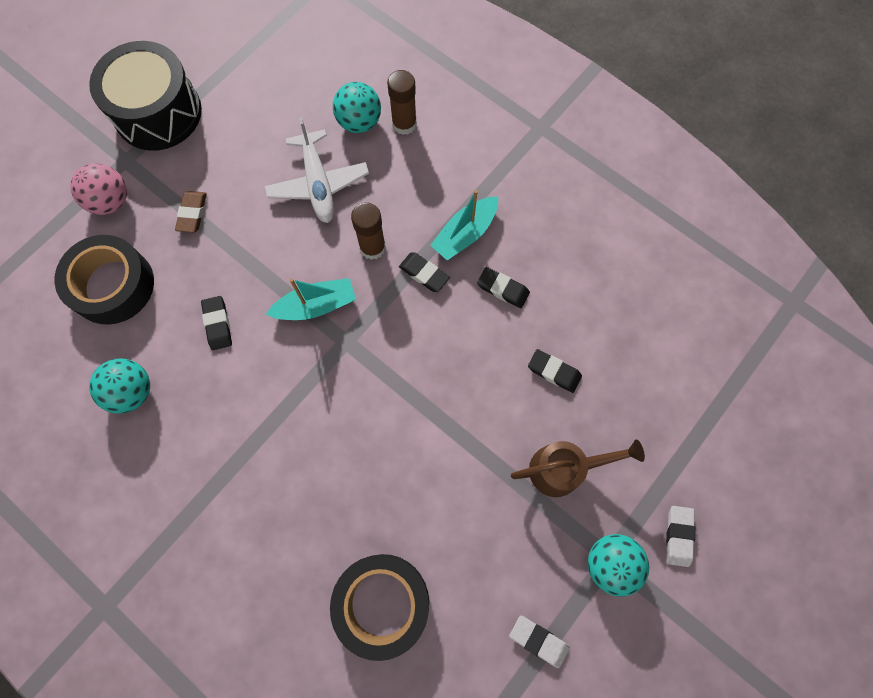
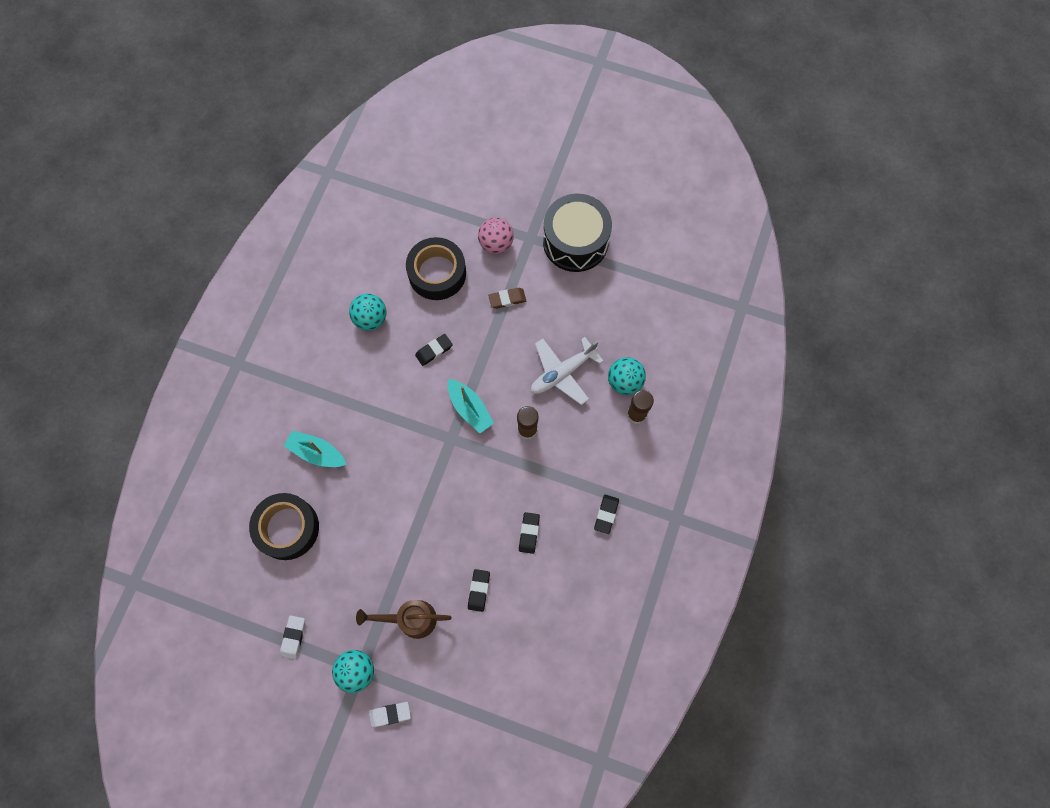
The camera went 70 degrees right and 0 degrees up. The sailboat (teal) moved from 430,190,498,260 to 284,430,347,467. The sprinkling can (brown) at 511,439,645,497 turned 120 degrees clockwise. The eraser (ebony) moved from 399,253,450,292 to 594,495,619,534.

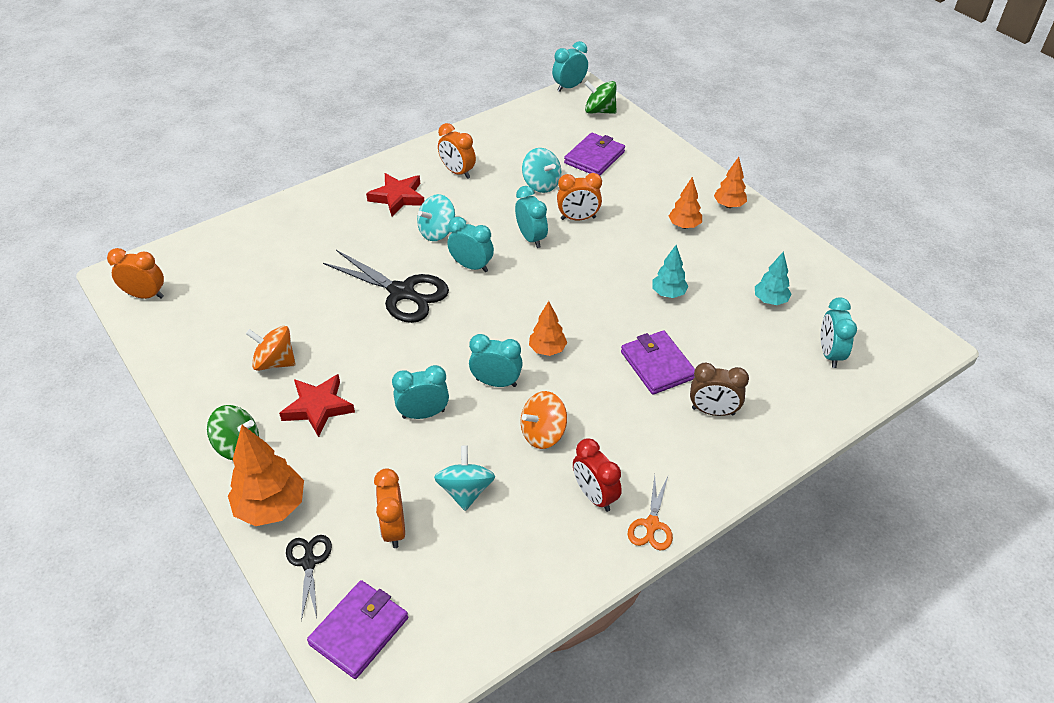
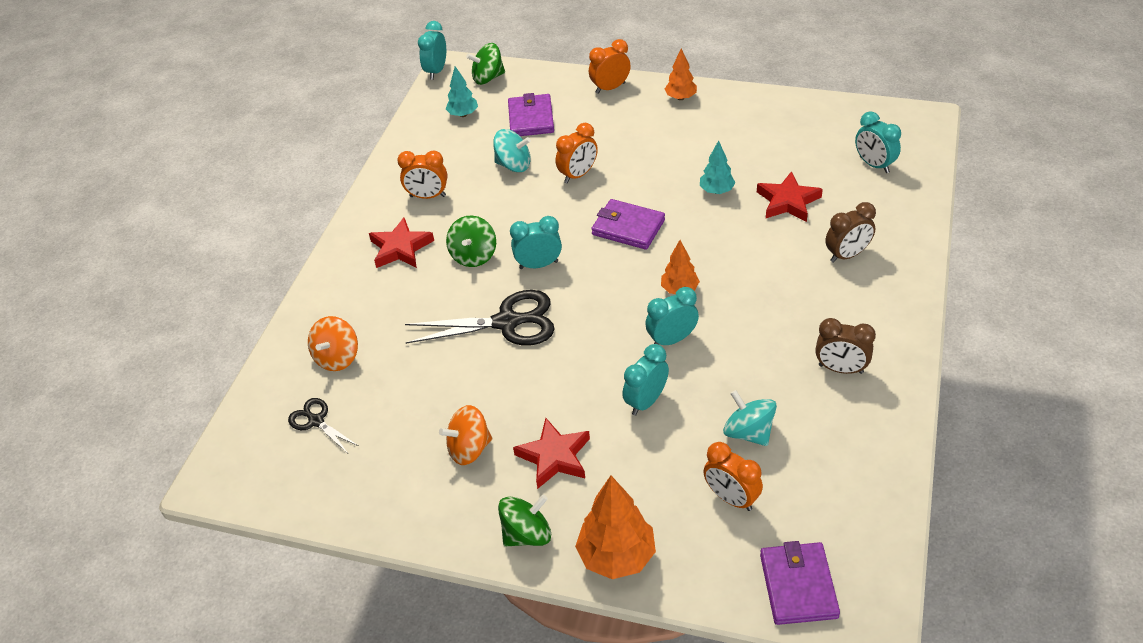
The camera went 35 degrees left and 0 degrees up. The scissors (ebony) moved from 286,535,332,621 to 288,398,358,452. The spinning top (orange-coloured) moved from 521,391,567,449 to 308,316,358,371. The tree (teal) moved from 755,251,791,305 to 446,66,478,117. The spinning top (teal) at 417,194,455,241 became the spinning top (leaf-green) at 446,216,496,267. The alarm clock (orange-coloured) moved from 107,248,164,299 to 589,39,631,94. The wallet (royal purple) moved from 621,330,695,395 to 591,199,665,250. The star (crimson) at 757,171,823,222 appeared. The alarm clock (crimson) at 573,438,622,512 became the alarm clock (brown) at 816,318,876,374. The alarm clock (teal) at 515,186,548,248 disappeared. The scissors (orange-coloured) at 628,475,673,551 disappeared. The tree (orange-coloured) at 669,177,702,229 disappeared.

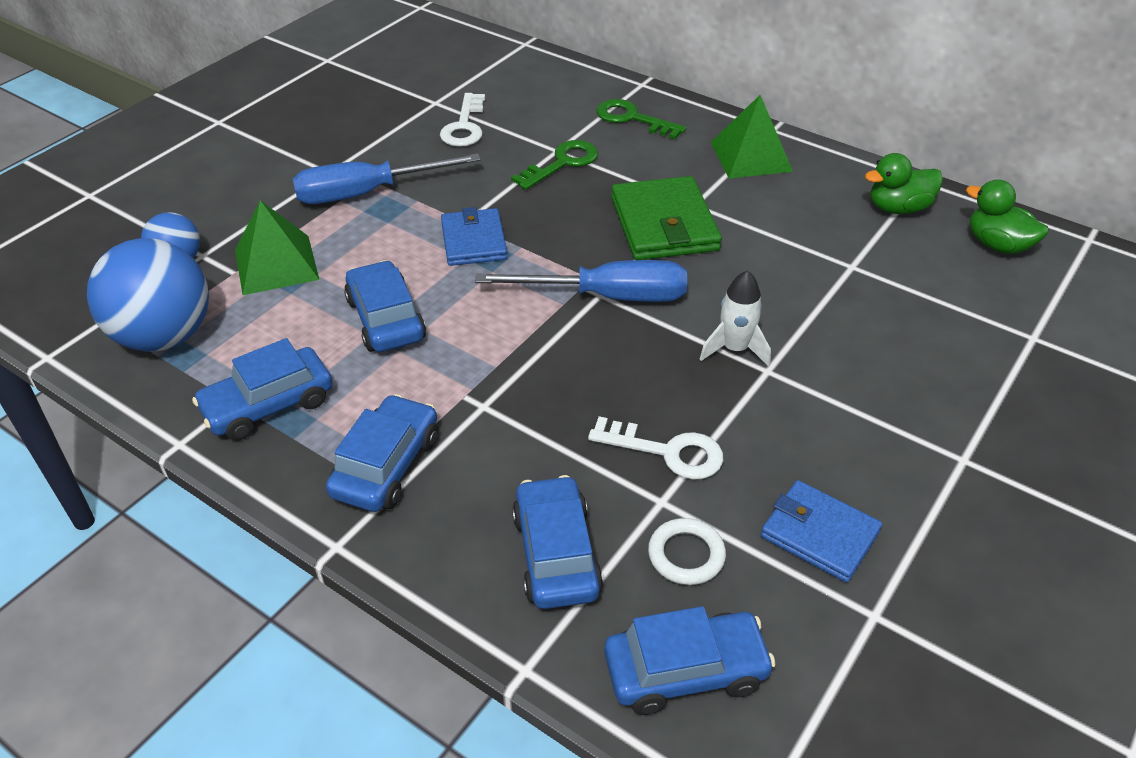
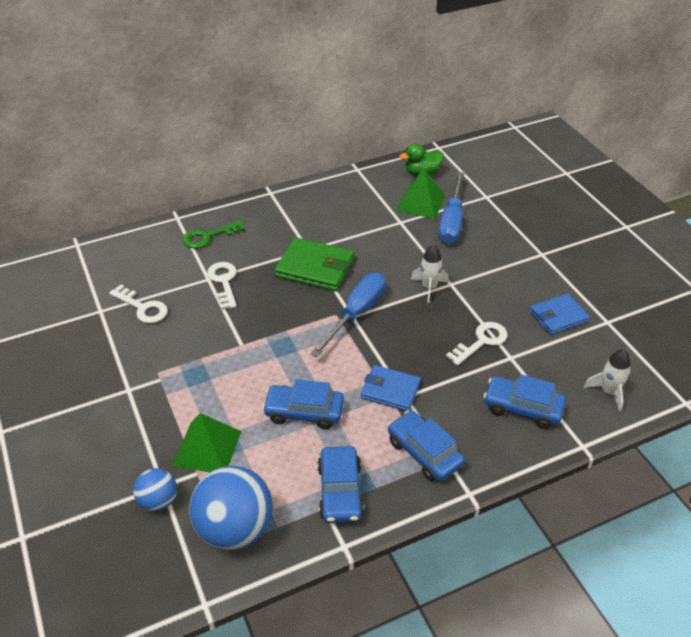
The camera went 60 degrees left and 0 degrees up. The key (leaf-green) at 511,140,598,190 became the key (pure white) at 207,262,237,309. The wallet (royal blue) moved from 441,207,508,266 to 361,365,421,411. The pyramid (leaf-green) moved from 711,95,793,178 to 396,168,445,219. The flat screwdriver (royal blue) moved from 293,153,481,204 to 438,172,464,244. The toy car (royal blue) at 604,606,776,715 was replaced by the toy rocket (pure white) at 584,349,631,411. The hoop (pure white) at 648,518,726,585 disappeared. The toy duck (leaf-green) at 865,153,943,214 disappeared.

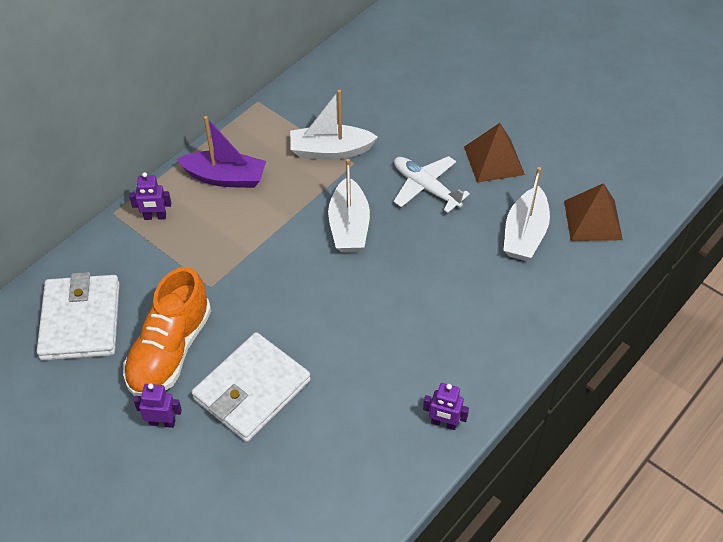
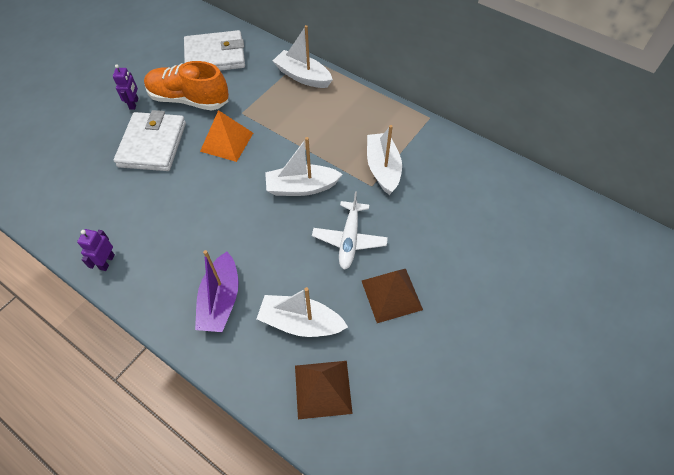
The camera went 85 degrees right and 5 degrees up. The wallet (pure white) at 191,332,311,442 turned 60 degrees clockwise. The sailboat (royal purple) moved from 176,116,266,188 to 195,250,239,332. The pyramid (orange-coloured) at 200,110,253,162 appeared. The toy robot (royal purple) at 129,172,171,220 was replaced by the sailboat (pure white) at 273,25,333,88. The aeroplane (pure white) at 393,156,470,213 turned 150 degrees clockwise.

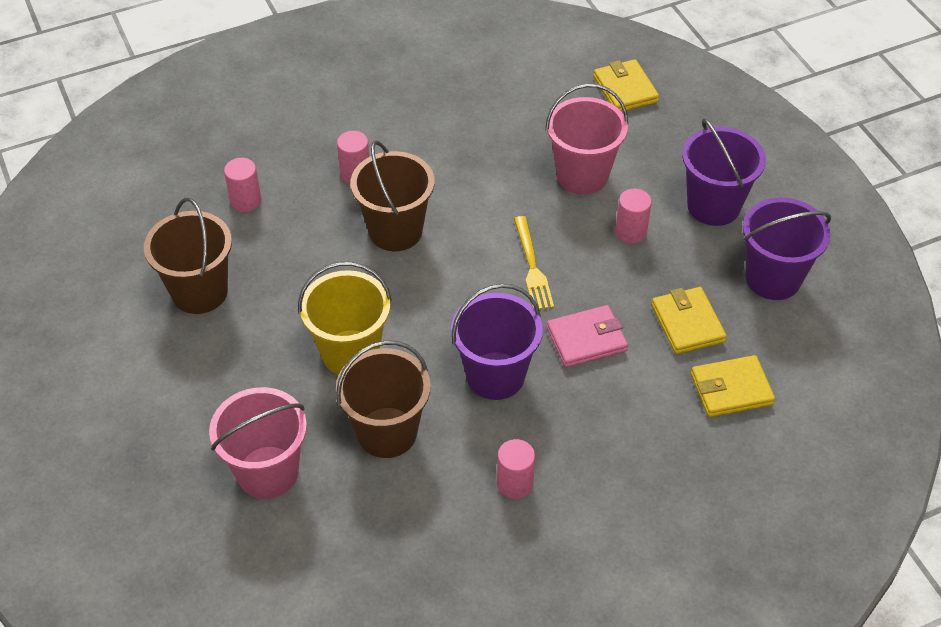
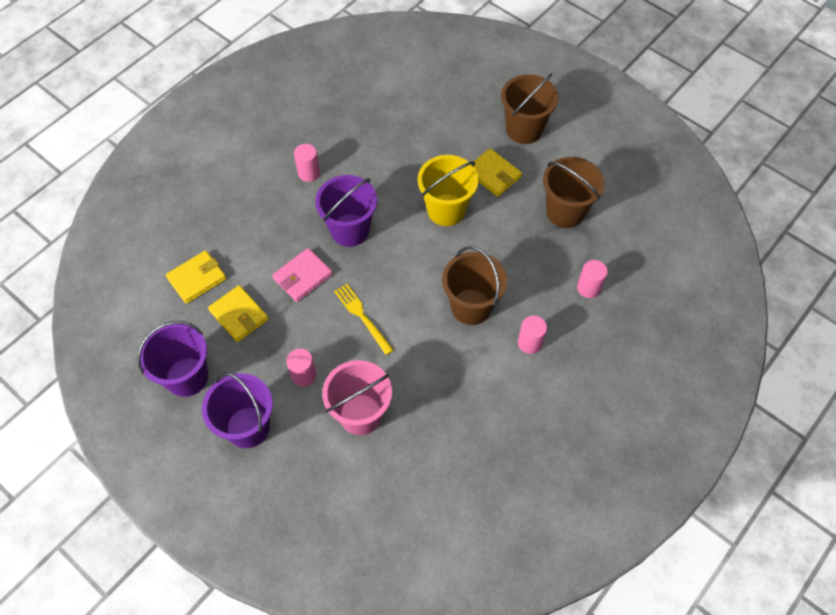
The camera went 155 degrees right and 10 degrees up. The wallet (golden) moved from 594,59,659,112 to 474,149,522,197. The bucket (brown) moved from 336,341,431,458 to 501,74,559,144. The bucket (rose-pink) at 209,387,307,499 disappeared.

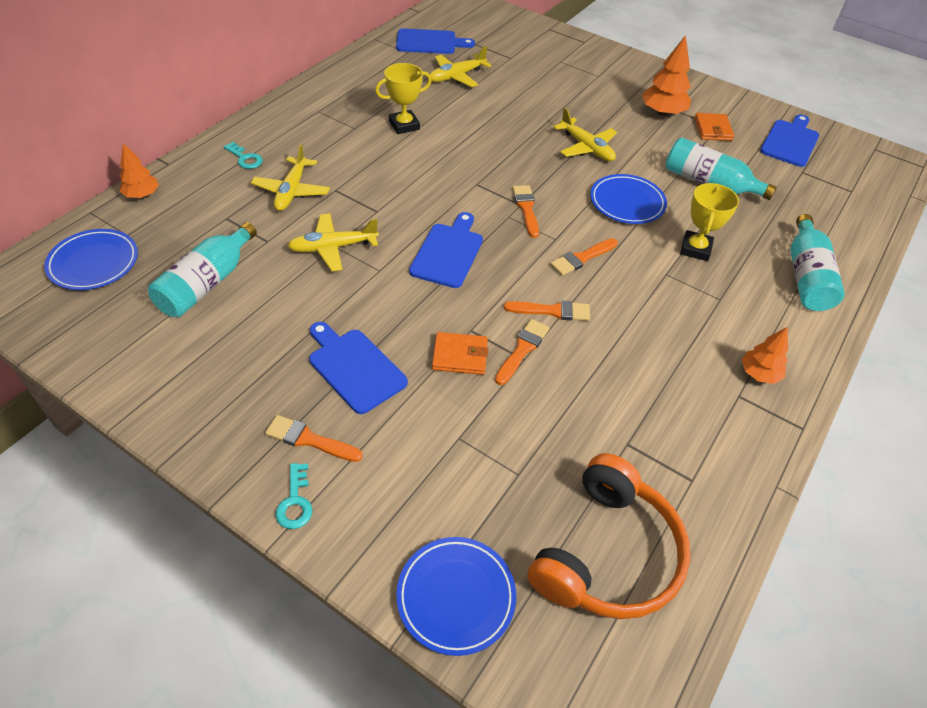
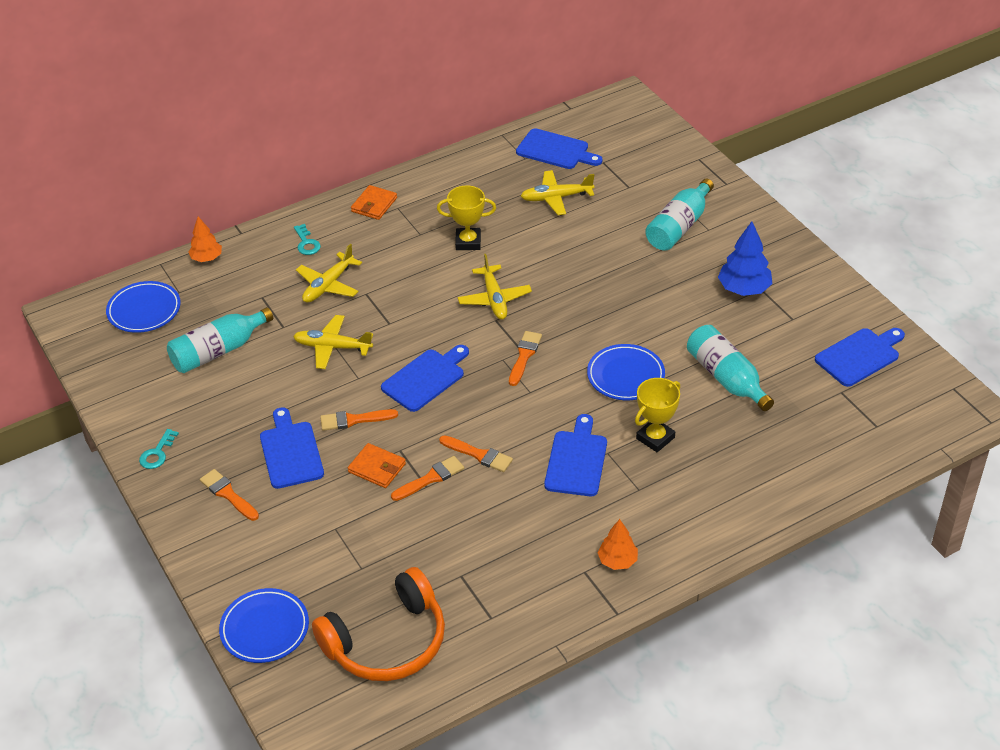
The camera went 30 degrees right and 5 degrees down. The key (teal) moved from 276,463,312,529 to 139,429,179,469. The paint brush (orange-coloured) moved from 550,238,618,276 to 320,409,398,431. The wallet (orange-coloured) moved from 694,113,734,141 to 351,185,397,220. The aeroplane (golden) moved from 553,108,617,161 to 458,254,532,320. The bread board (royal blue) at 544,414,607,496 appeared. The bottle (teal) moved from 790,214,845,311 to 645,179,714,251. The tree (orange-coloured) at 642,35,691,116 became the tree (royal blue) at 718,221,773,296.

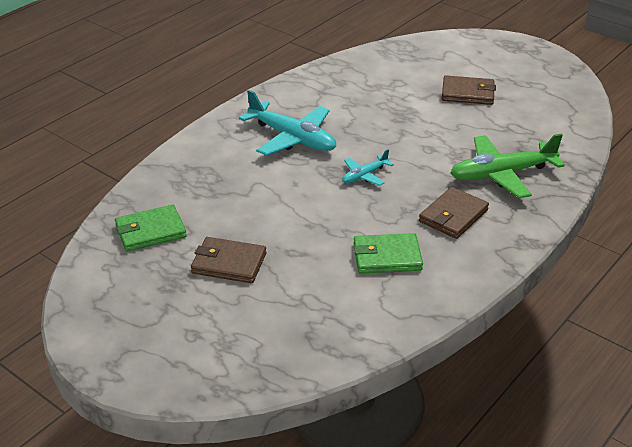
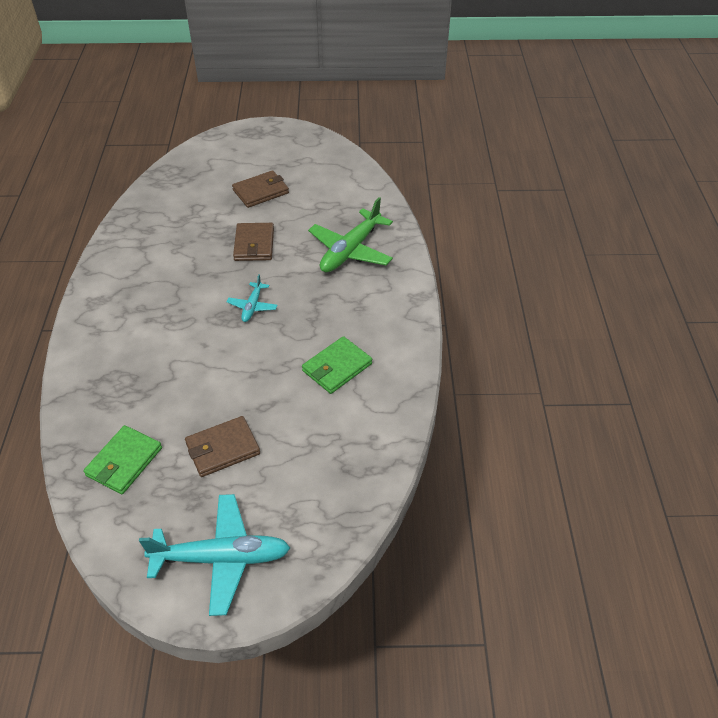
The camera went 40 degrees left and 10 degrees up. The aeroplane (teal) moved from 239,90,336,156 to 139,494,290,616. The wallet (brown) moved from 419,187,489,239 to 233,223,274,261.

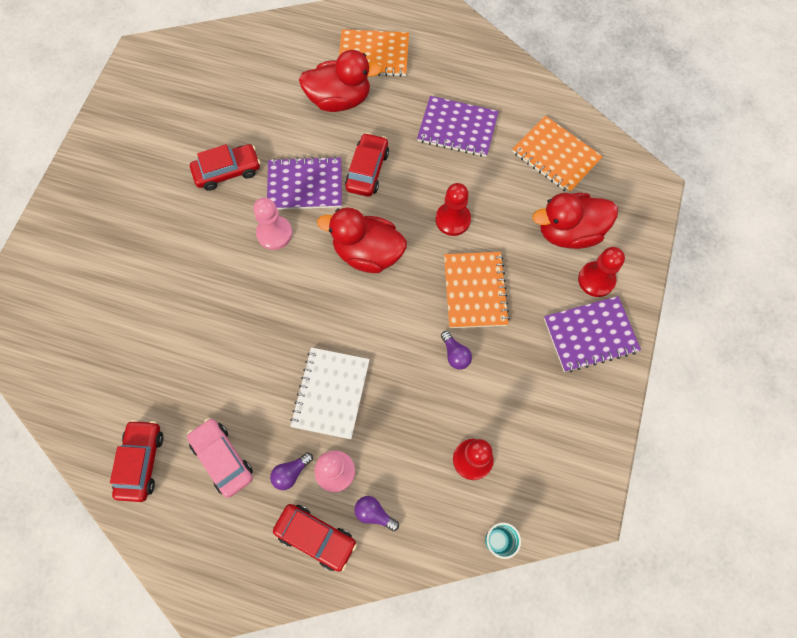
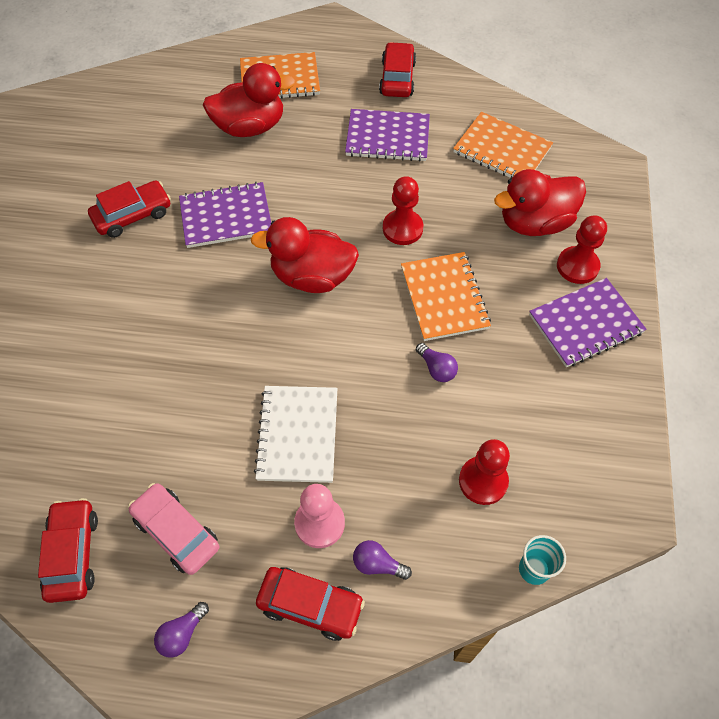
The camera went 10 degrees left and 10 degrees down. The bulb (royal purple) moved from 270,452,313,490 to 154,602,209,658. The toy car (crimson) moved from 345,133,389,197 to 379,42,416,97. The chess pawn (rose-pink) at 253,198,292,250 disappeared.

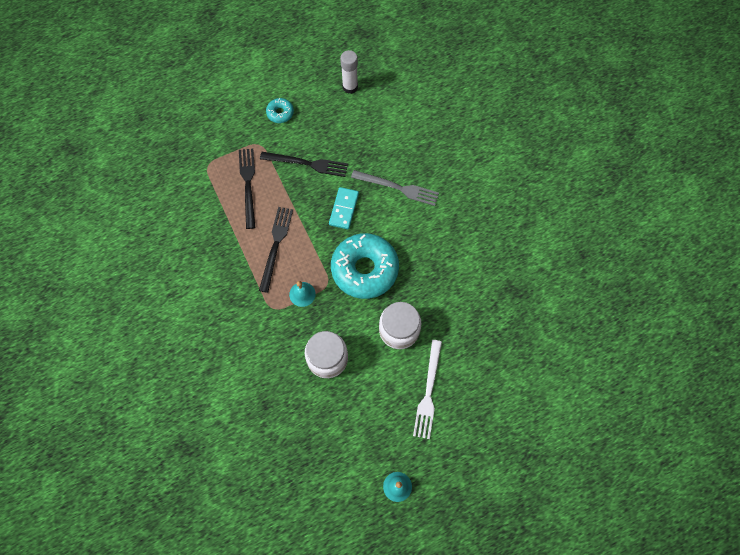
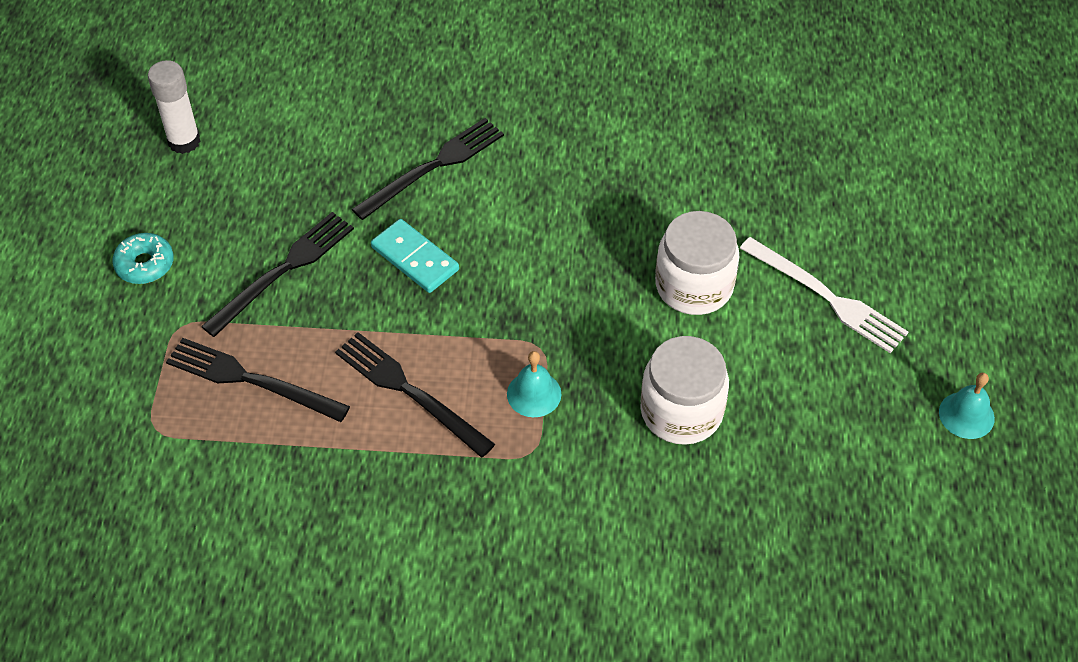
The camera went 60 degrees left and 15 degrees down. The table fork (grey) at 351,170,439,206 became the table fork (ebony) at 352,118,504,220. The donut (teal) at 331,233,399,299 disappeared.

